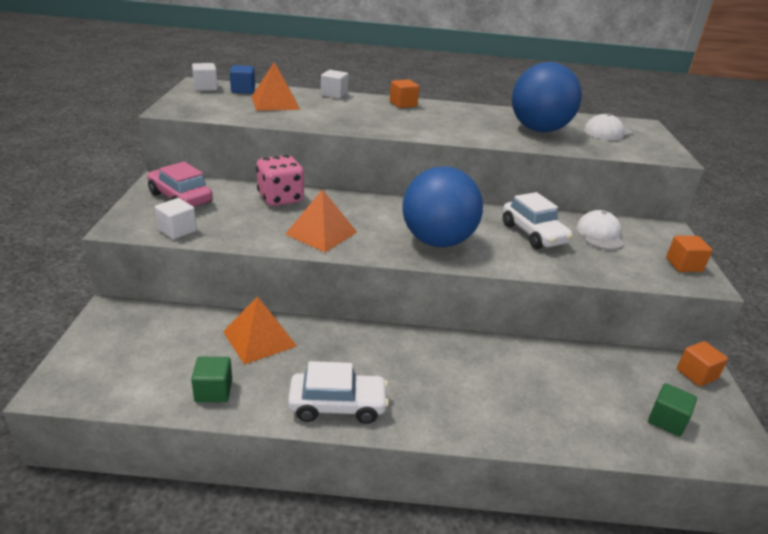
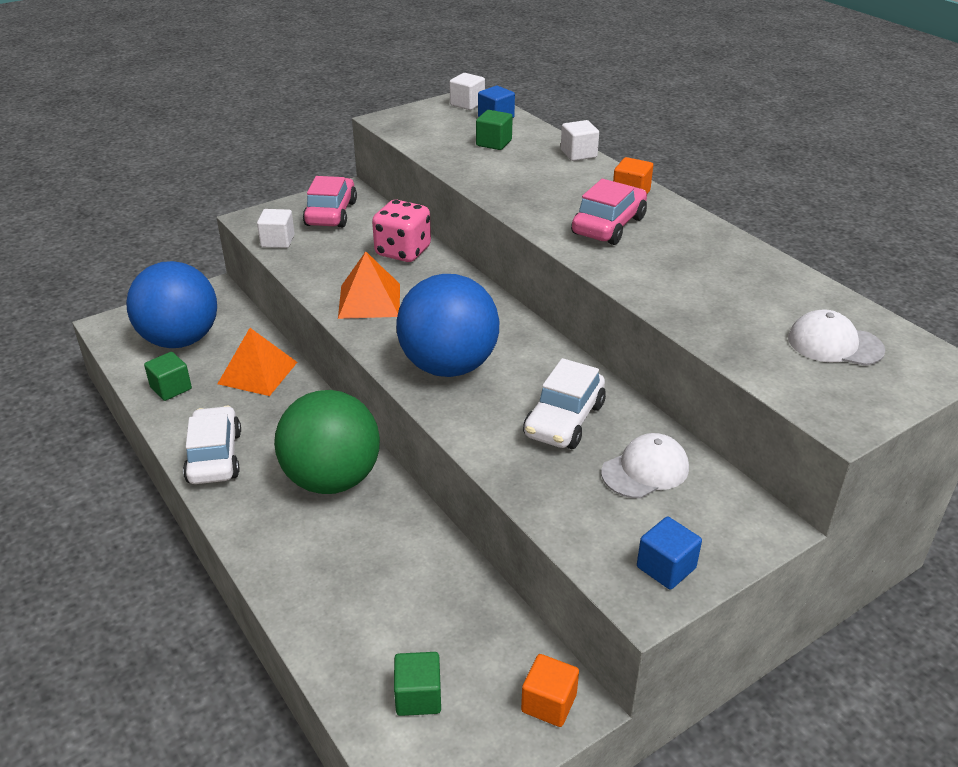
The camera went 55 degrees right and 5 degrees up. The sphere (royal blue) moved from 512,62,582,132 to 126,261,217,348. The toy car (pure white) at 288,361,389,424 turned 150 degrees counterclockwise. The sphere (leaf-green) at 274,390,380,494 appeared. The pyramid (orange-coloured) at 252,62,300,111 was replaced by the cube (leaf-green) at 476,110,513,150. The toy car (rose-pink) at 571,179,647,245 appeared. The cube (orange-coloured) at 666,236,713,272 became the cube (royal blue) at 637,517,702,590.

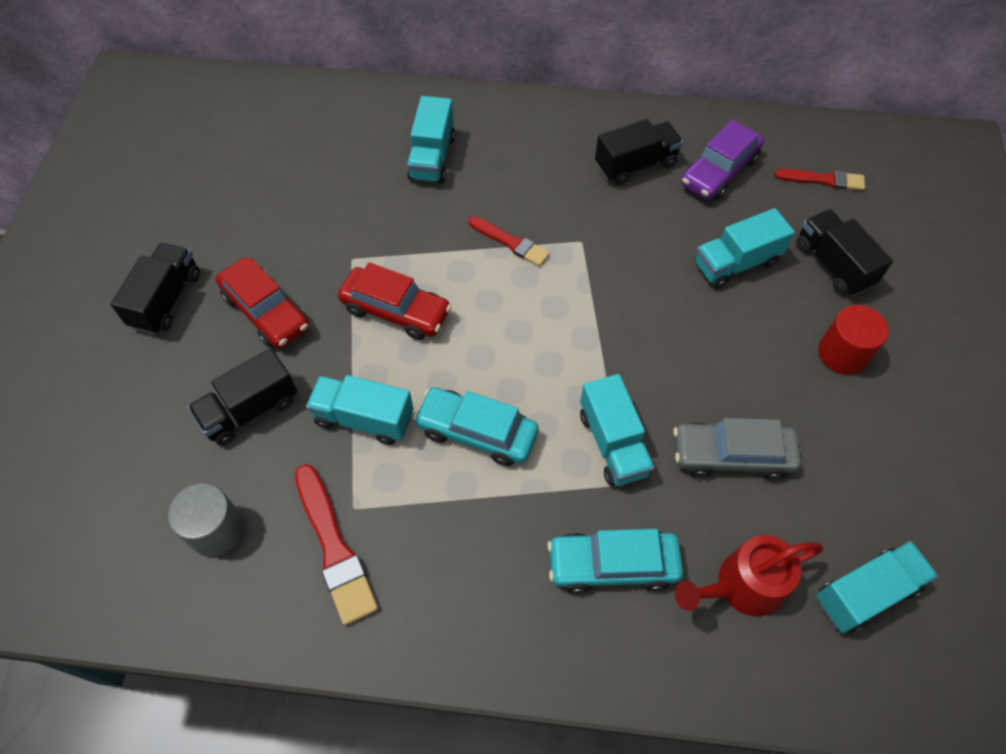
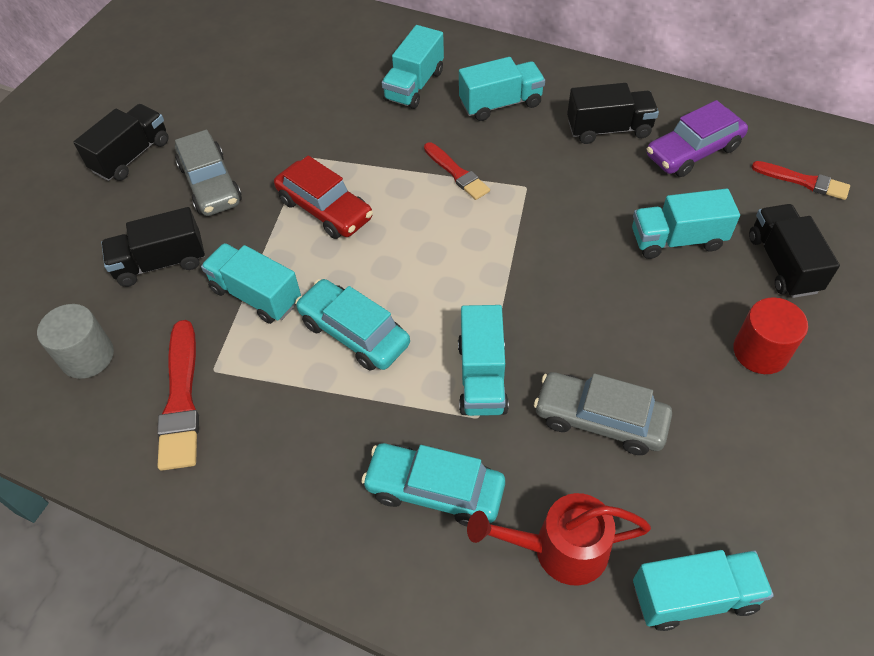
The camera went 20 degrees right and 5 degrees down. The toy car (crimson) at 216,257,309,348 became the toy car (grey) at 175,130,242,216. The toy truck (teal) at 459,57,545,121 appeared.

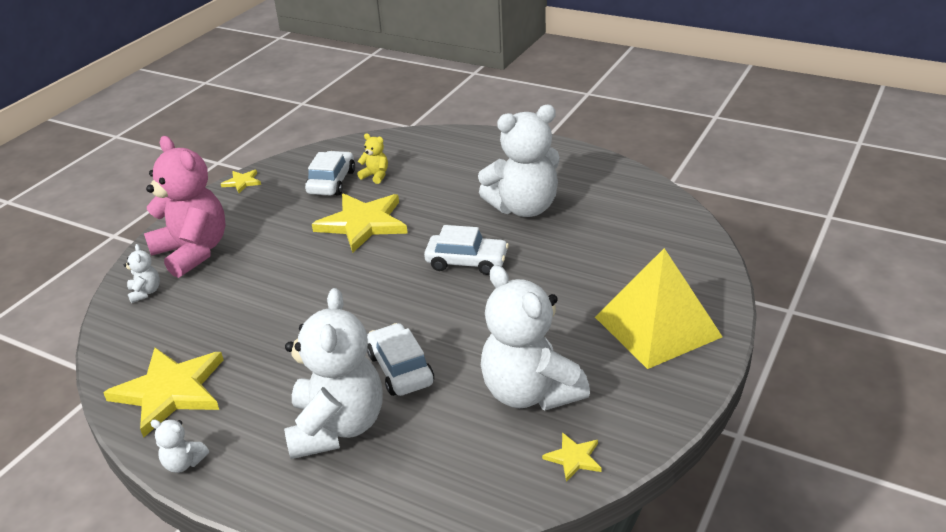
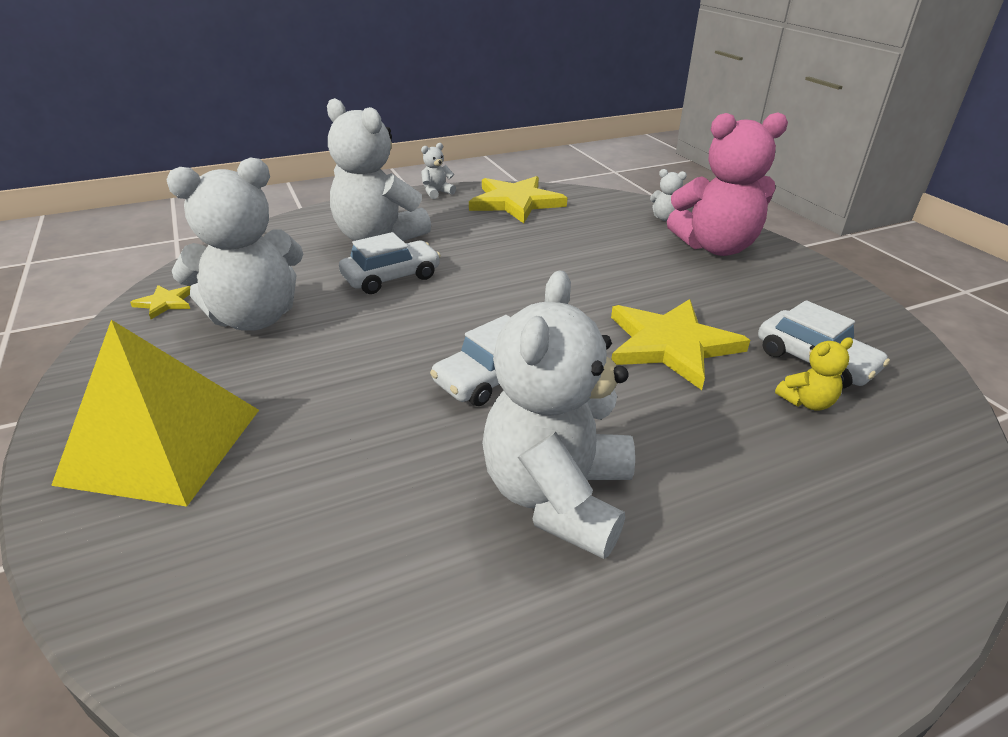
The camera went 125 degrees right and 0 degrees up. The teddy bear (pure white) at 481,265,590,410 turned 150 degrees clockwise. The toy car (pure white) at 367,323,434,396 turned 45 degrees counterclockwise. The star (golden) at 221,170,261,193 disappeared.

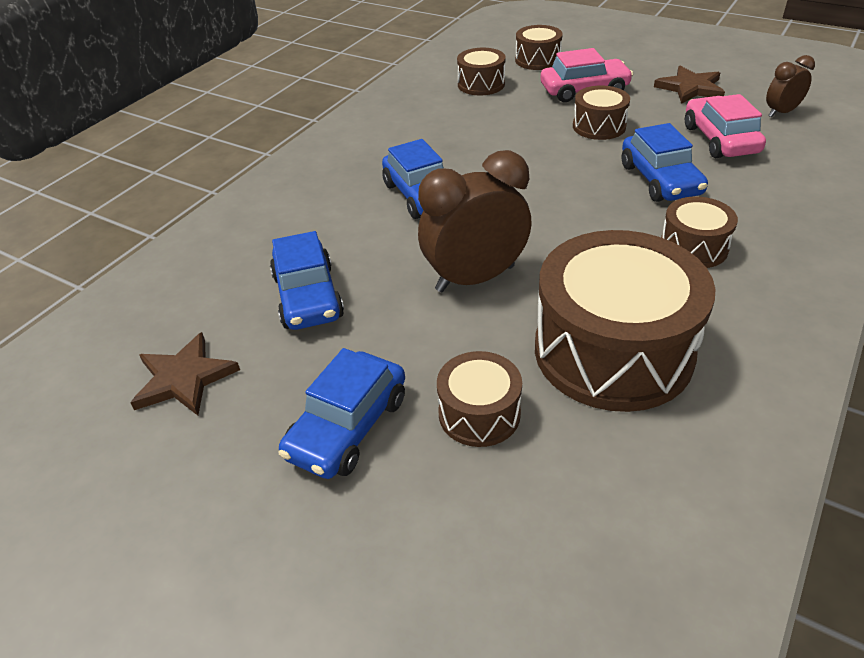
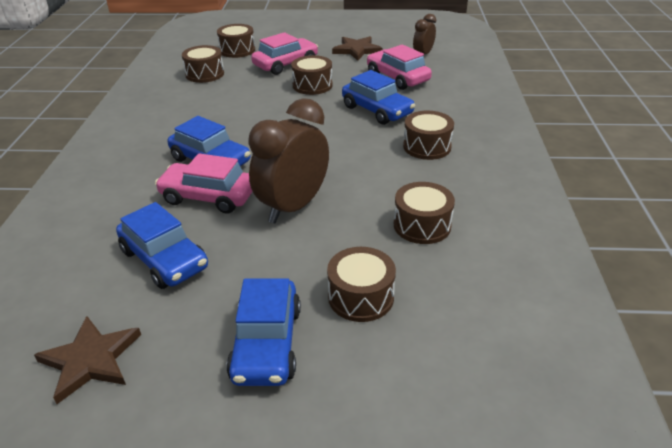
The camera went 30 degrees left and 5 degrees down. The toy car (rose-pink) at 155,153,253,214 appeared. The snare drum (brown) at 535,230,716,412 changed to 0.49 times the size.

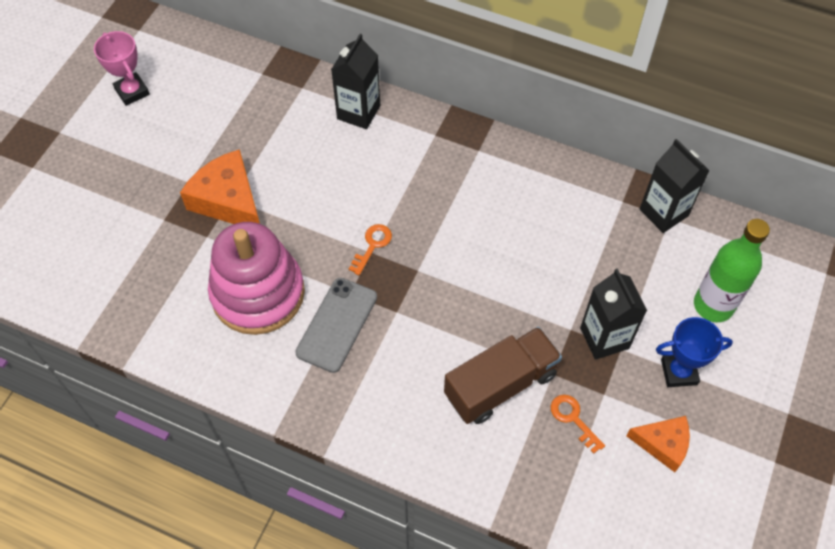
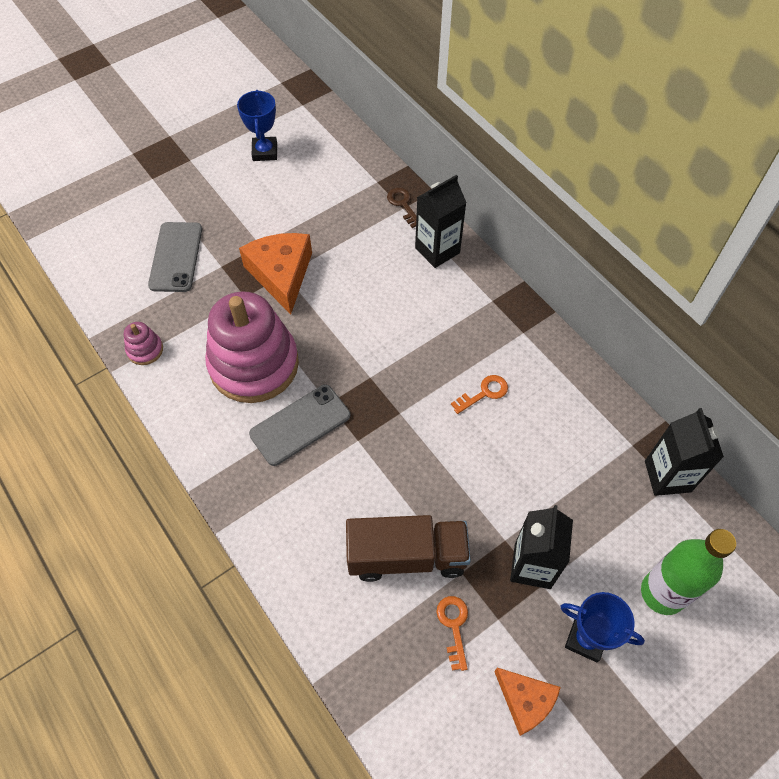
The camera went 30 degrees right and 0 degrees up. The stacking rings (rose-pink) at 124,322,163,365 appeared. The mobile phone (grey) at 148,222,202,292 appeared. The prize cup (rose-pink) at 94,31,150,106 became the prize cup (royal blue) at 237,90,277,161. The key (brown) at 387,188,416,228 appeared. The key (orange-coloured) moved from 349,224,392,275 to 451,375,508,414.

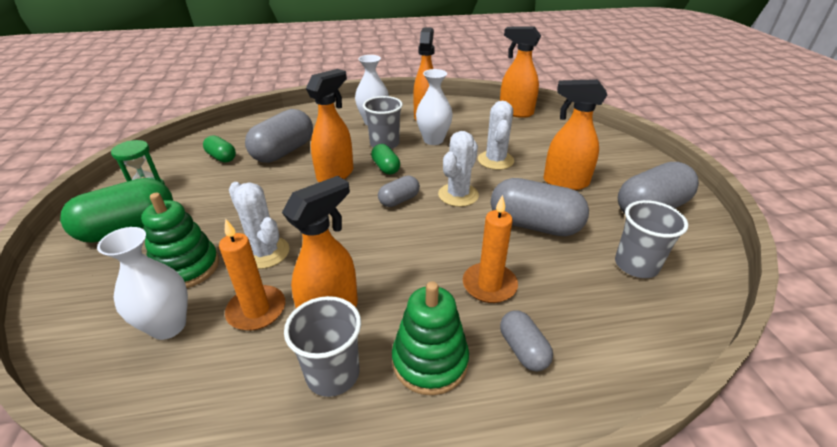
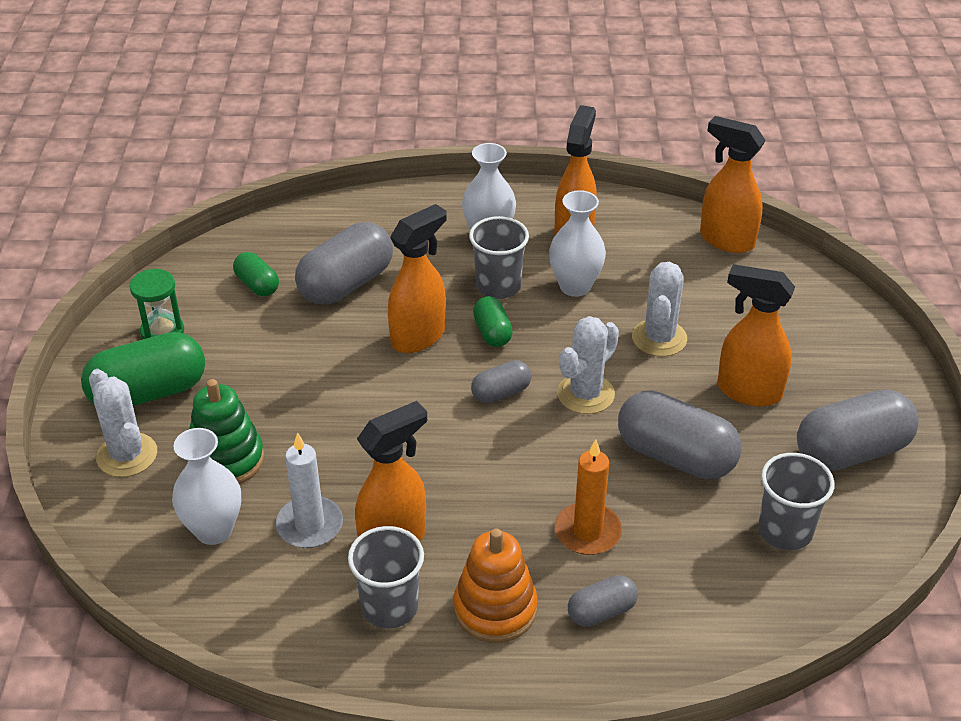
The camera went 10 degrees right and 5 degrees up. The saguaro cactus (pure white) moved from 229,182,289,269 to 89,369,157,477. The pillar candle (orange-coloured) at 219,218,285,331 became the pillar candle (pure white) at 276,432,343,548. The stacking rings (leaf-green) at 392,281,469,395 became the stacking rings (orange-coloured) at 453,528,537,643. The pill shape (grey) at 500,311,553,371 turned 75 degrees clockwise.

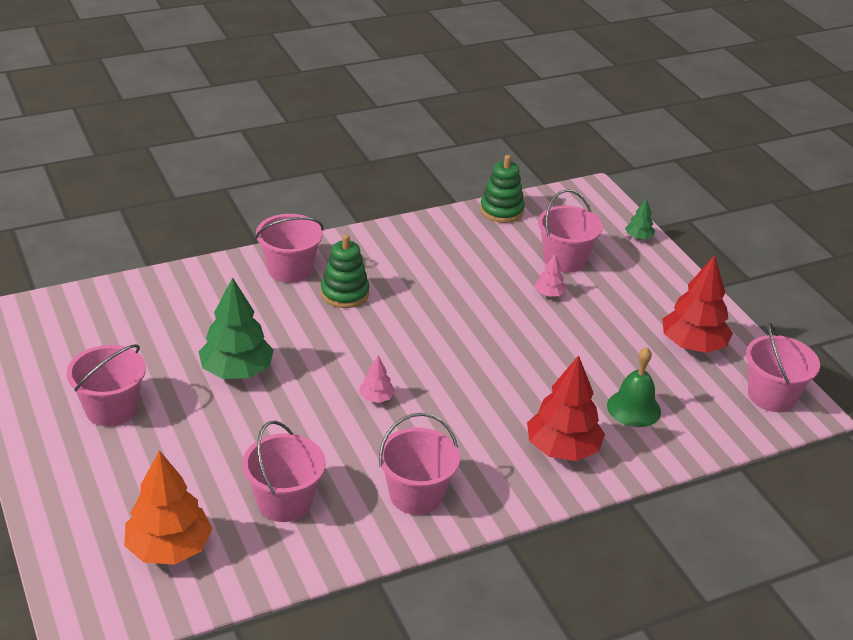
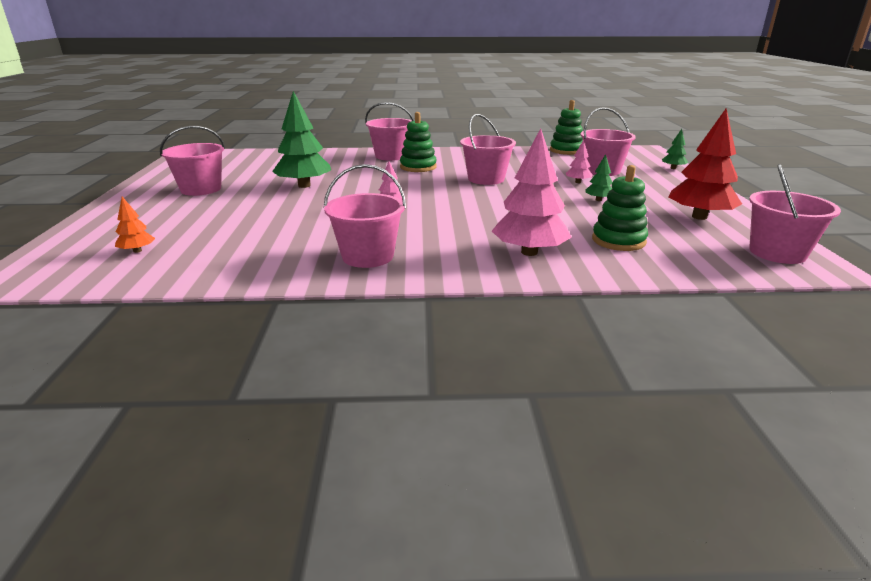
The camera went 25 degrees right and 10 degrees down. The tree (orange-coloured) at 124,450,213,565 changed to 0.47 times the size. The bucket (rose-pink) moved from 242,421,326,522 to 460,114,516,185. The tree (crimson) at 527,355,605,461 became the tree (rose-pink) at 492,128,572,256. The tree (leaf-green) at 585,154,612,201 appeared. The hand bell (leaf-green) at 607,347,661,427 was replaced by the stacking rings (leaf-green) at 592,165,648,251.

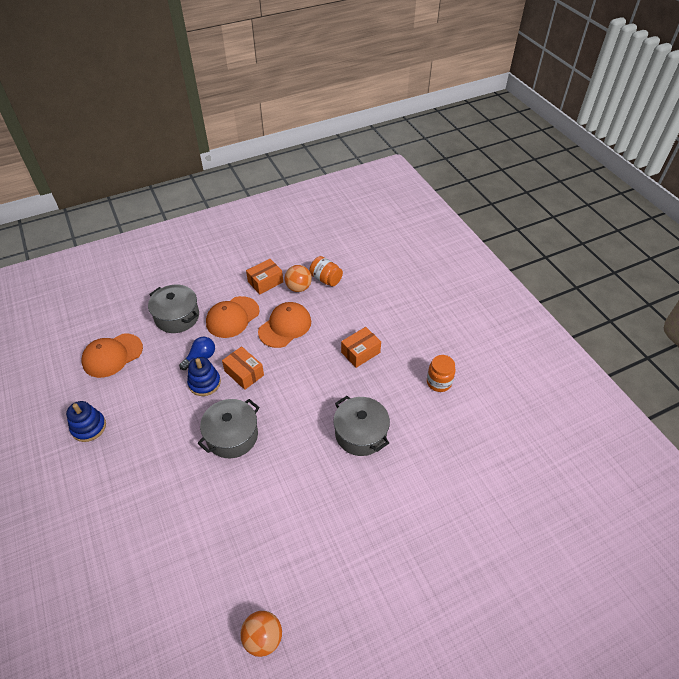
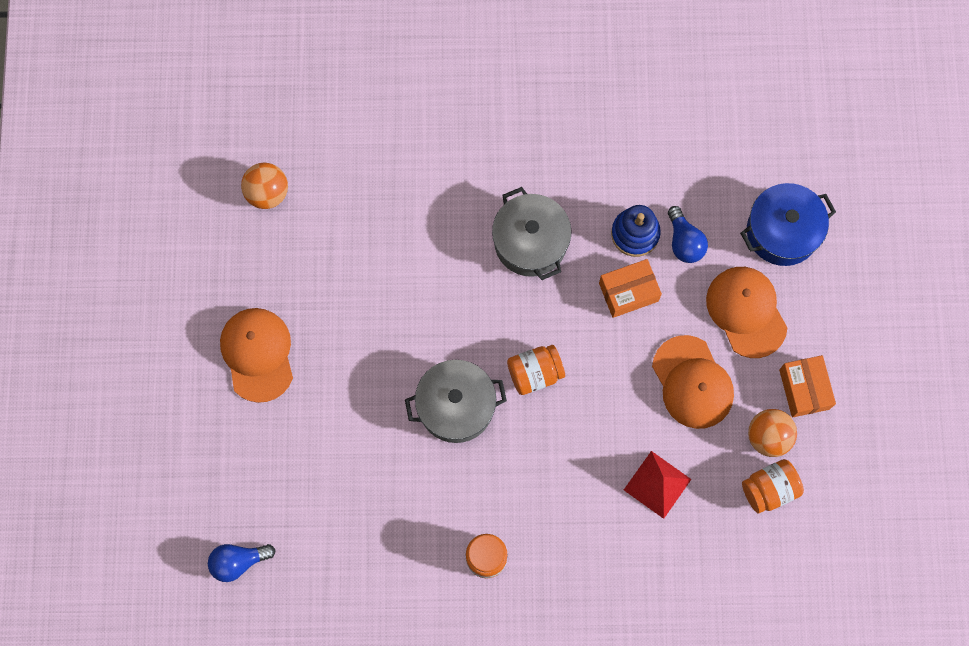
The camera went 115 degrees right and 25 degrees up. The bulb (royal blue) at 208,544,275,582 appeared. The baseball cap (orange-coloured) moved from 82,334,143,378 to 220,308,293,403. The jam jar (orange-coloured) at 507,345,565,395 appeared. The pyramid (crimson) at 624,451,692,519 appeared. The cooking pot (grey) at 148,285,199,333 became the cooking pot (royal blue) at 740,183,836,266. The stacking rings (royal blue) at 66,401,106,442 disappeared. The box (orange-coloured) at 341,327,381,368 disappeared.

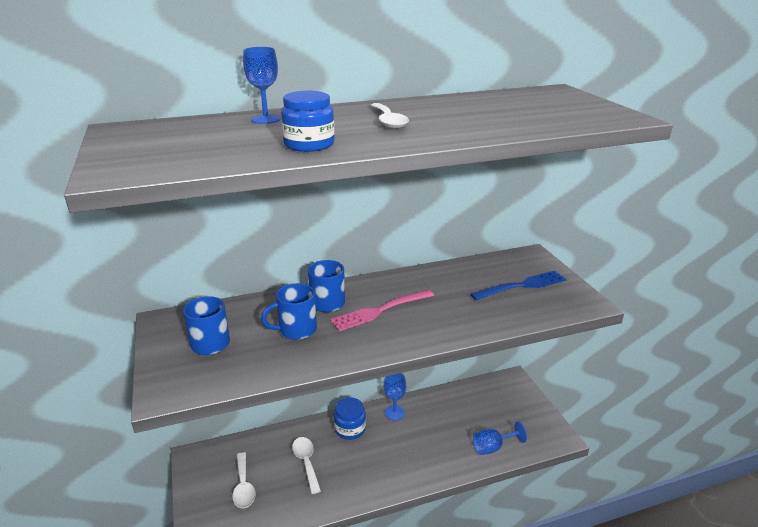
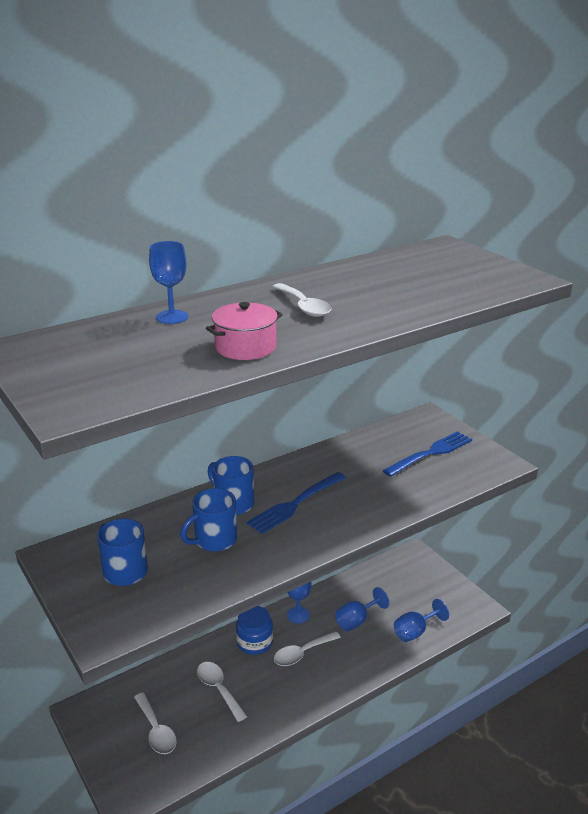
The camera went 15 degrees left and 0 degrees up. The jam jar (royal blue) at 281,91,335,152 was replaced by the cooking pot (rose-pink) at 206,302,283,360. The table fork (rose-pink) at 330,289,434,331 became the table fork (royal blue) at 247,472,346,534. The spoon (pure white) at 274,631,341,666 appeared. The goblet (royal blue) at 335,587,389,631 appeared.

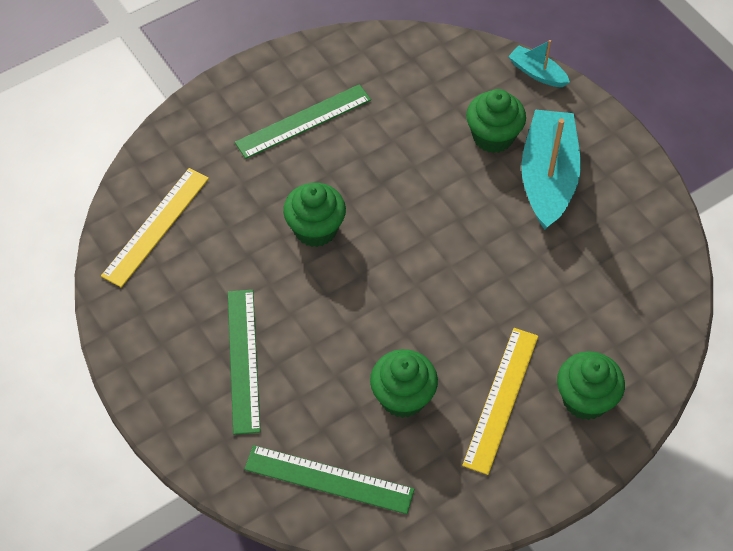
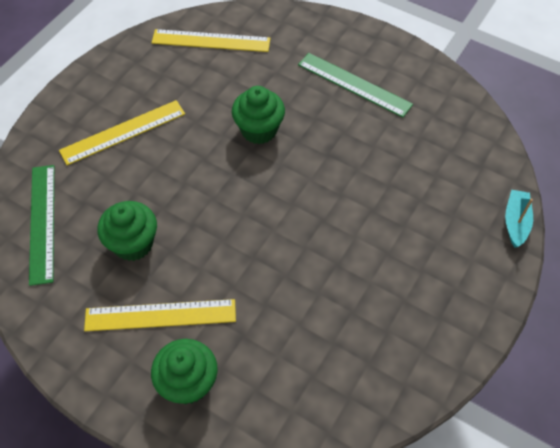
The camera went 65 degrees right and 0 degrees up. The ruler (leaf-green) at 228,289,261,435 became the ruler (golden) at 59,100,185,165. The cupcake (leaf-green) at 466,89,526,153 disappeared. The sailboat (teal) at 521,110,581,230 disappeared.

